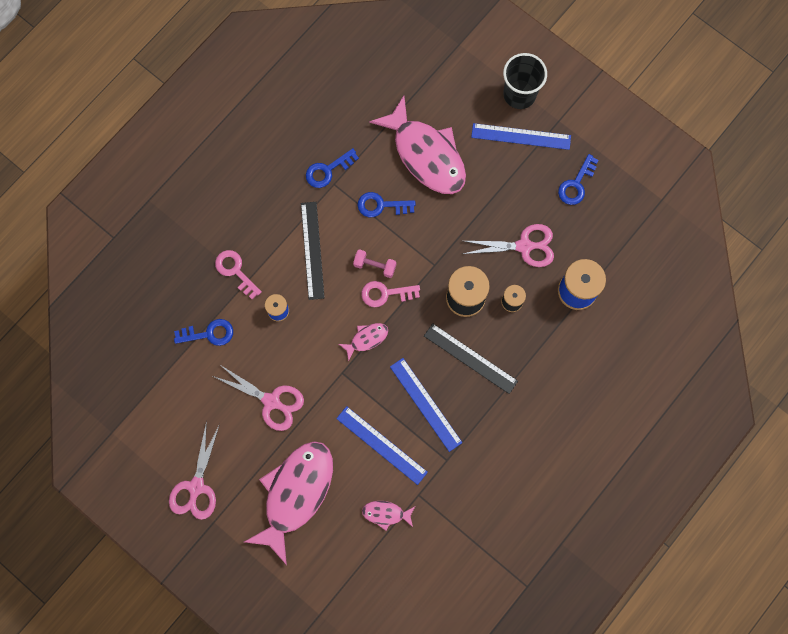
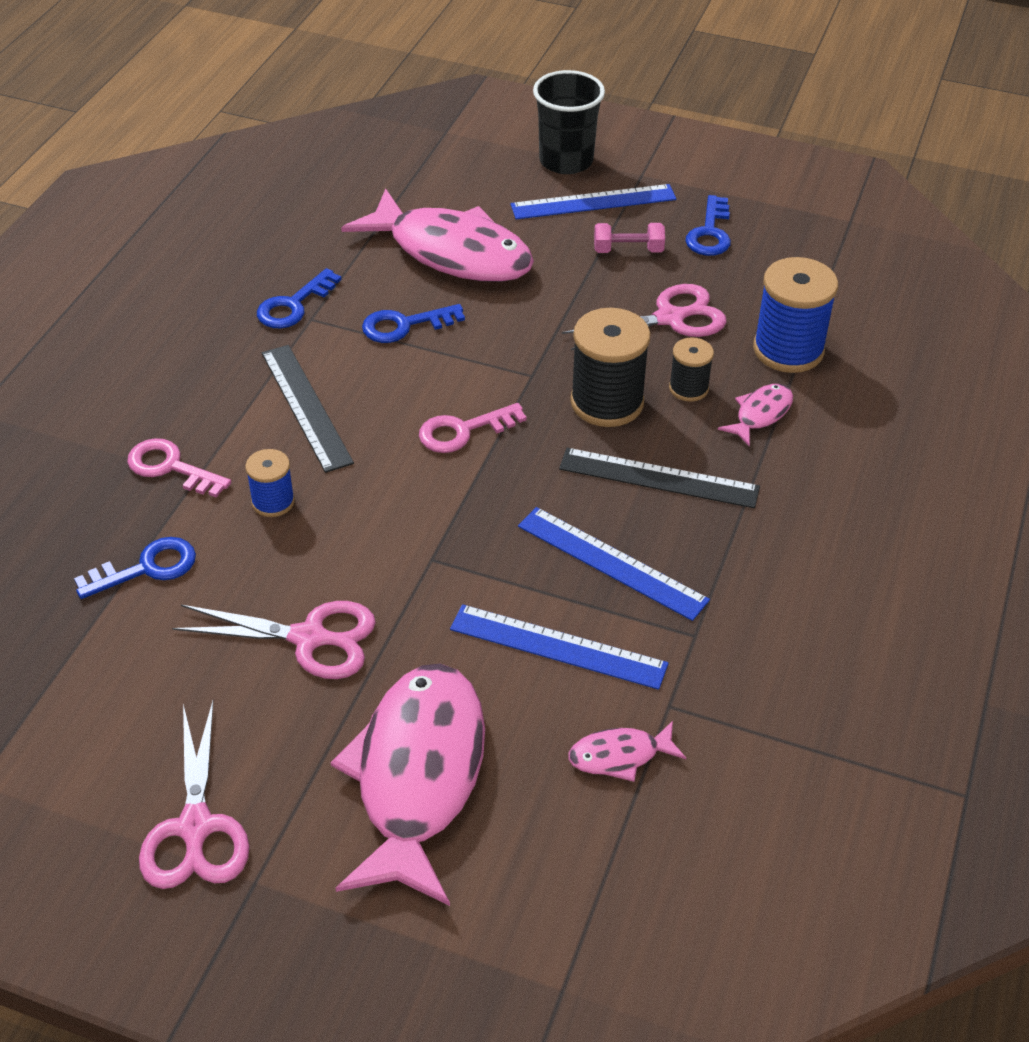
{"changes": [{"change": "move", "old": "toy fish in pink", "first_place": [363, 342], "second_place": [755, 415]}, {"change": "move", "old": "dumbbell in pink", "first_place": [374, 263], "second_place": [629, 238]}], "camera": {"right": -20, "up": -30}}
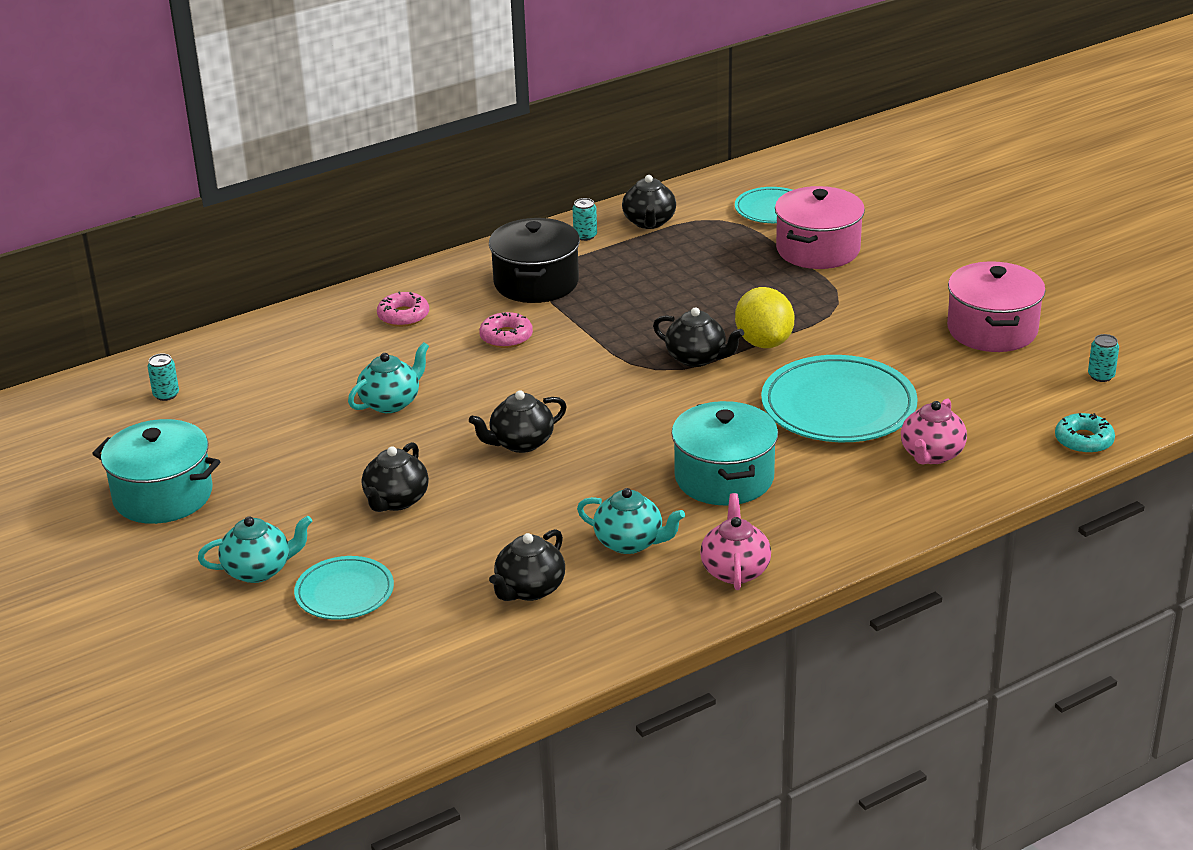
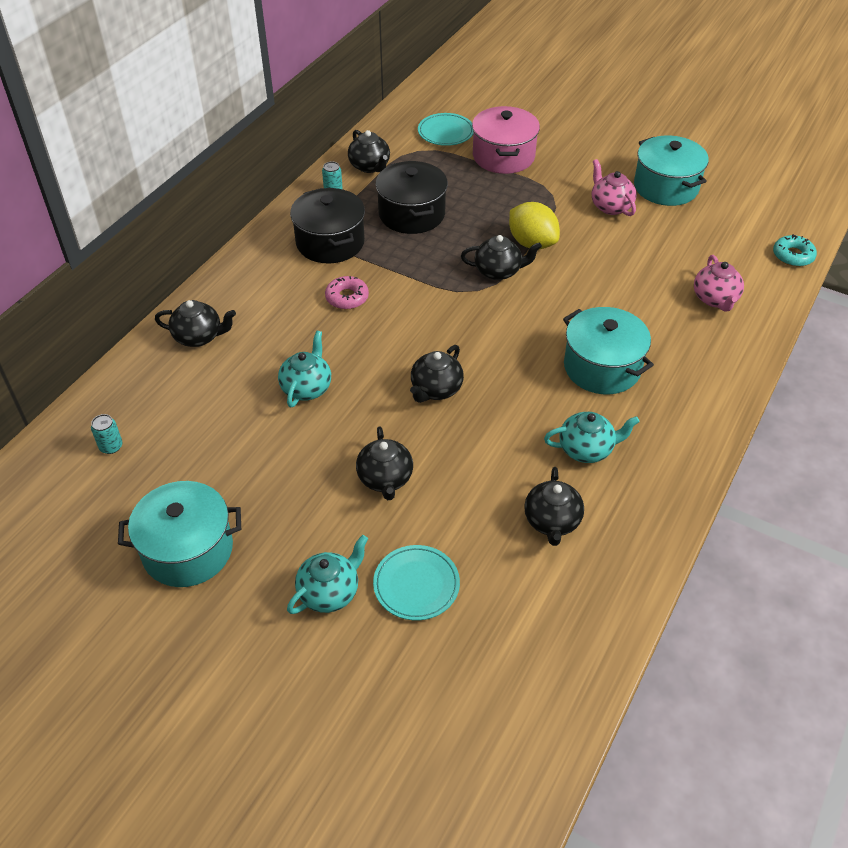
{"changes": [{"change": "delete", "old": "donut in pink", "first_place": [403, 309]}, {"change": "delete", "old": "plate in aqua", "first_place": [839, 398]}, {"change": "delete", "old": "soda can in aqua", "first_place": [1103, 358]}, {"change": "insert", "new": "teapot in ebony", "second_place": [195, 323]}, {"change": "insert", "new": "pot in ebony", "second_place": [411, 197]}, {"change": "move", "old": "teapot in pink", "first_place": [735, 541], "second_place": [614, 187]}, {"change": "recolor", "old": "pot in pink", "new": "pot in aqua", "first_place": [996, 306], "second_place": [671, 171]}], "camera": {"right": -30, "up": 15}}
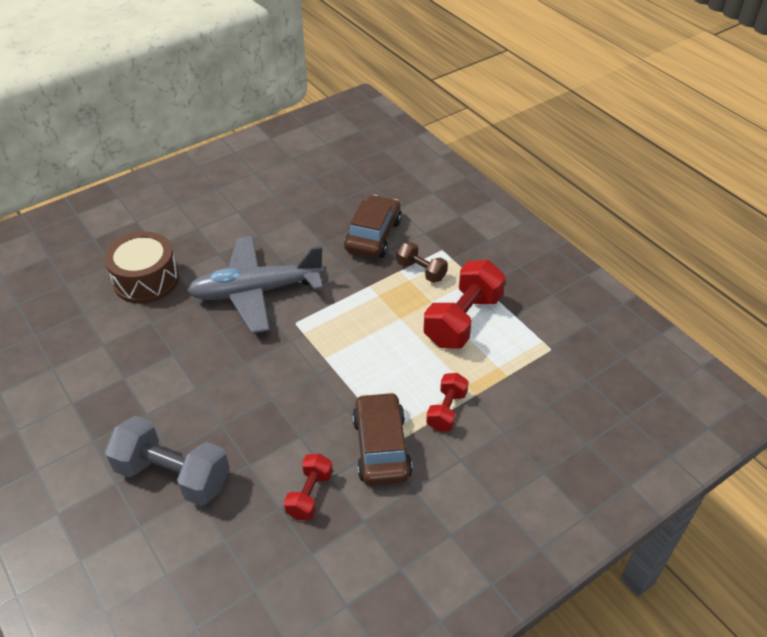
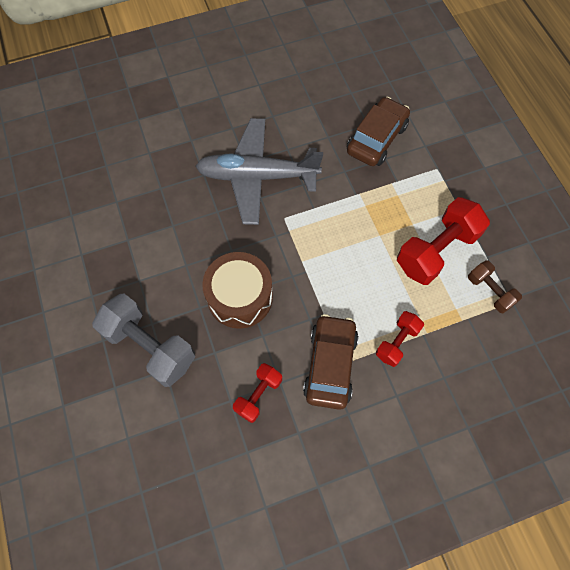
{"changes": [{"change": "move", "old": "drum in russet", "first_place": [141, 267], "second_place": [237, 290]}, {"change": "move", "old": "dumbbell in russet", "first_place": [422, 262], "second_place": [495, 286]}], "camera": {"right": 15, "up": 20}}
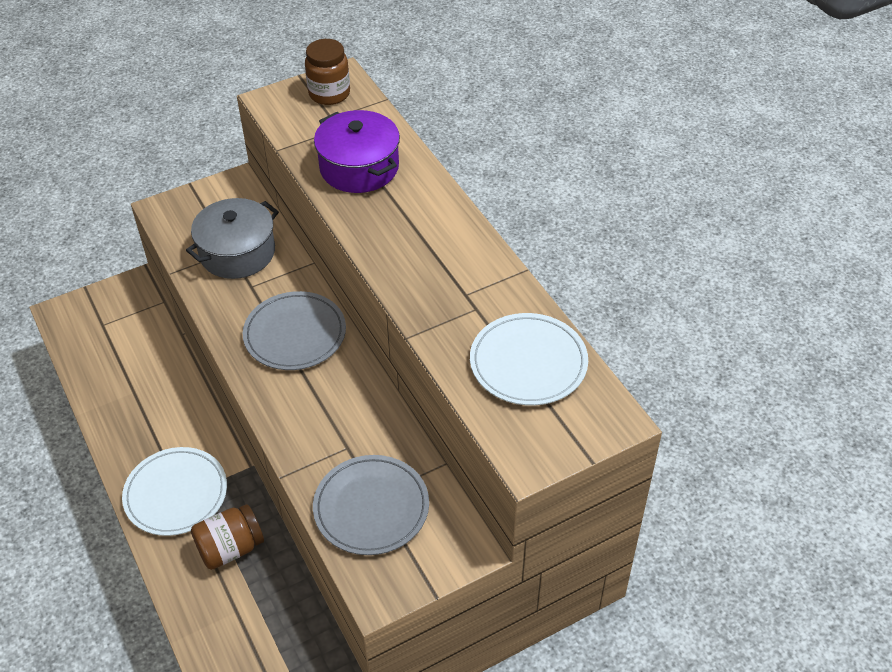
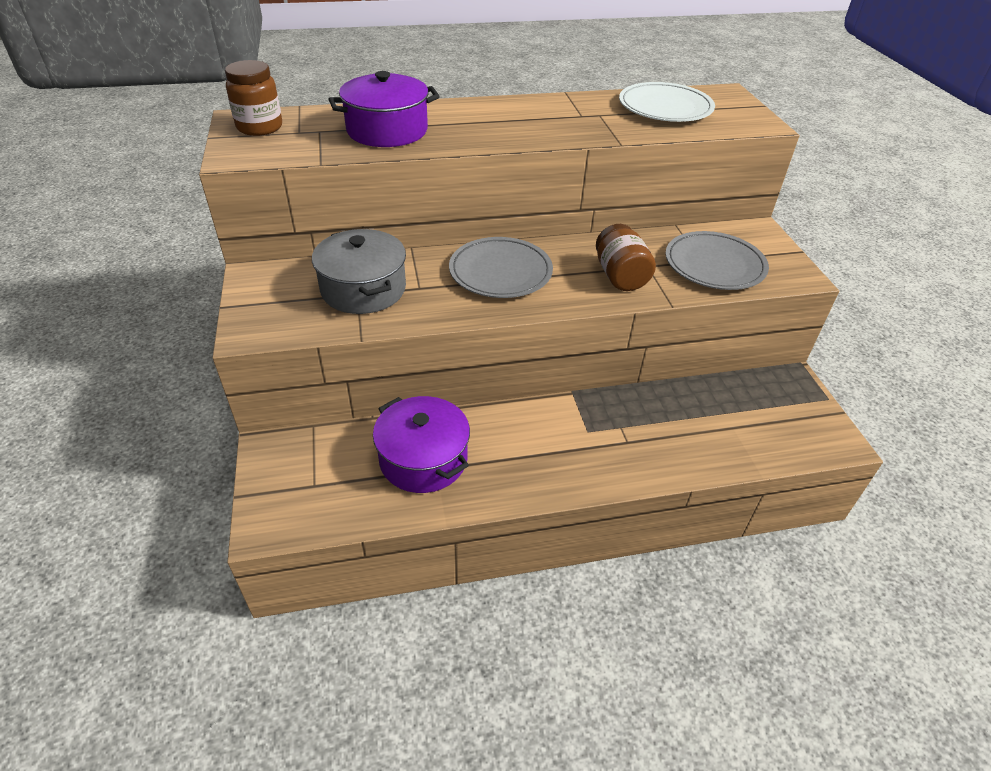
{"changes": [{"change": "delete", "old": "plate in snow-white", "first_place": [174, 491]}, {"change": "insert", "new": "pot in purple", "second_place": [421, 444]}, {"change": "move", "old": "jam jar in russet", "first_place": [227, 537], "second_place": [626, 257]}], "camera": {"right": -75, "up": -5}}
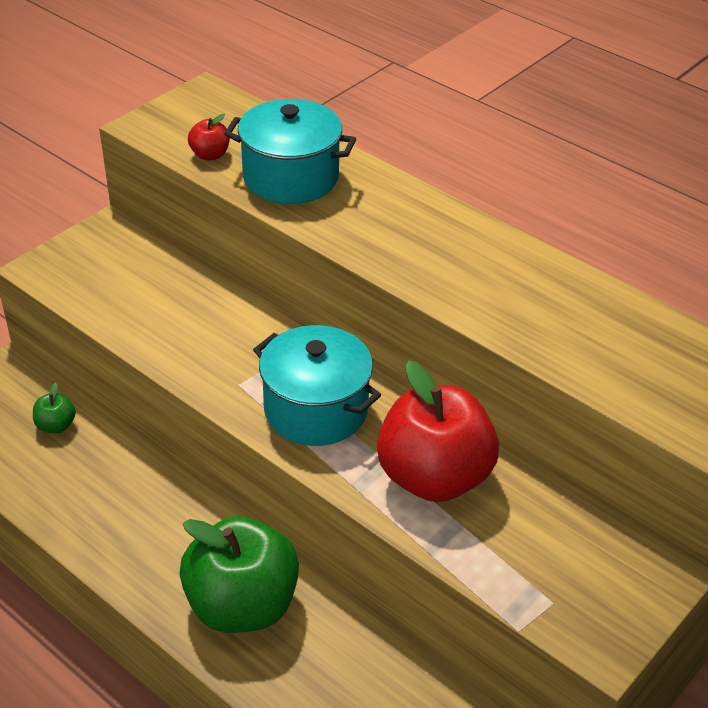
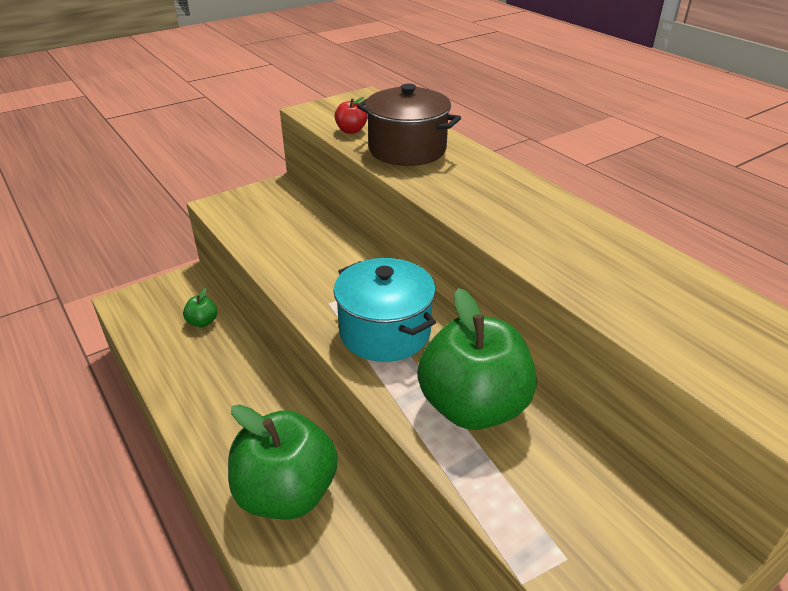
{"changes": [{"change": "recolor", "old": "pot in aqua", "new": "pot in russet", "first_place": [290, 151], "second_place": [409, 125]}, {"change": "recolor", "old": "apple fruit in scarlet", "new": "apple fruit in leaf-green", "first_place": [438, 431], "second_place": [477, 359]}], "camera": {"right": 15, "up": -5}}
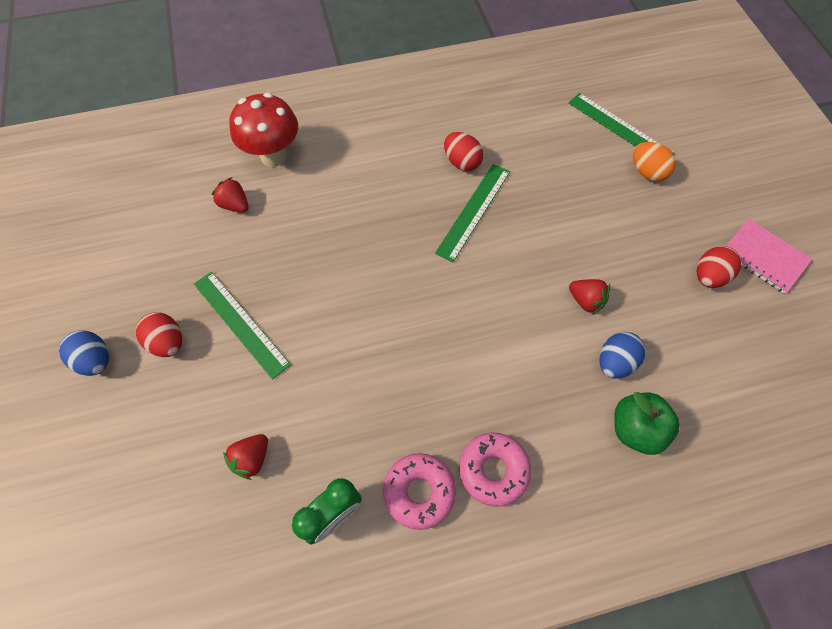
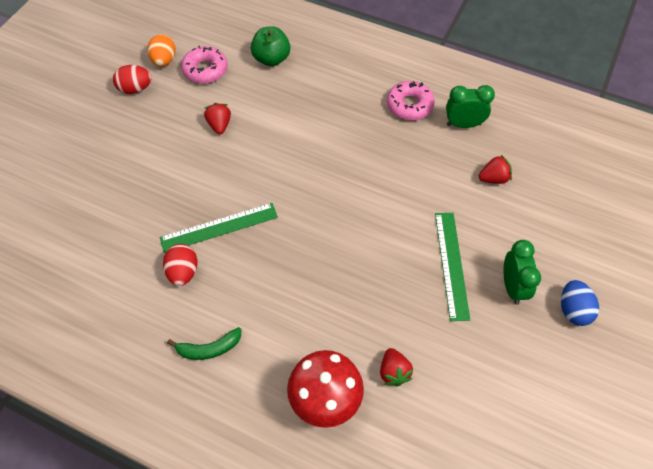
{"changes": [{"change": "delete", "old": "straightedge in leaf-green", "first_place": [622, 124]}, {"change": "delete", "old": "egg in blue", "first_place": [622, 355]}, {"change": "delete", "old": "exercise book in pink", "first_place": [769, 256]}, {"change": "insert", "new": "banana in leaf-green", "second_place": [204, 343]}, {"change": "move", "old": "donut in pink", "first_place": [495, 469], "second_place": [204, 65]}, {"change": "move", "old": "egg in orange", "first_place": [654, 162], "second_place": [161, 50]}, {"change": "replace", "old": "egg in scarlet", "new": "clock in leaf-green", "first_place": [159, 334], "second_place": [522, 272]}], "camera": {"right": -140, "up": -5}}
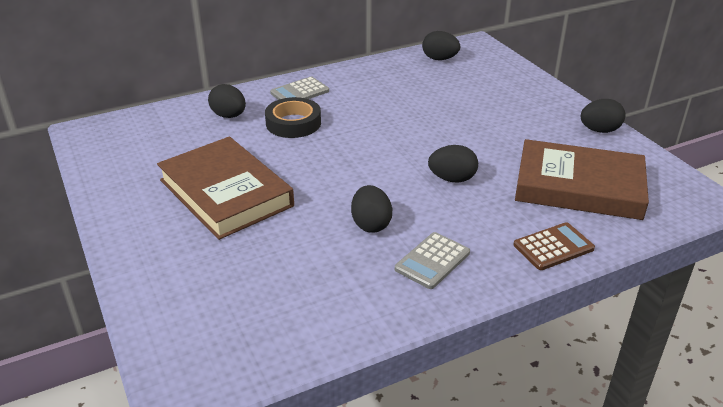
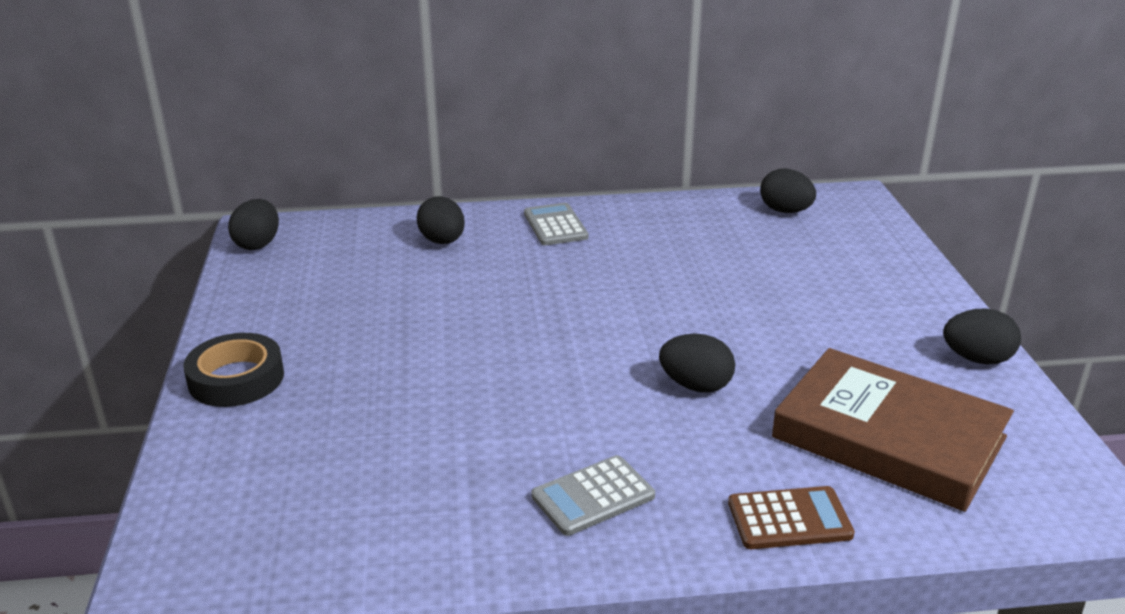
{"changes": [{"change": "delete", "old": "hardback in russet", "first_place": [225, 188]}, {"change": "move", "old": "tape in ebony", "first_place": [293, 117], "second_place": [233, 370]}, {"change": "move", "old": "egg in ebony", "first_place": [371, 209], "second_place": [253, 224]}, {"change": "rotate", "old": "adding machine in ash-grey", "first_place": [299, 88], "second_place": [556, 224], "degrees": 90}], "camera": {"right": 20, "up": -5}}
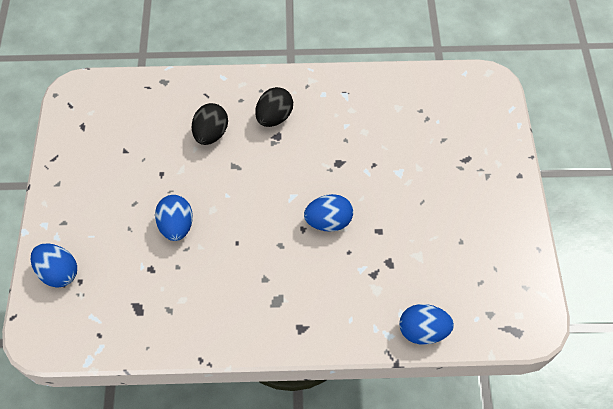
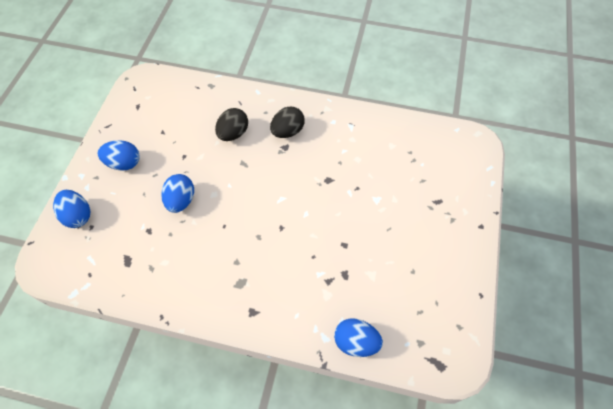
{"changes": [{"change": "move", "old": "egg in blue", "first_place": [328, 213], "second_place": [118, 155]}], "camera": {"right": 15, "up": 0}}
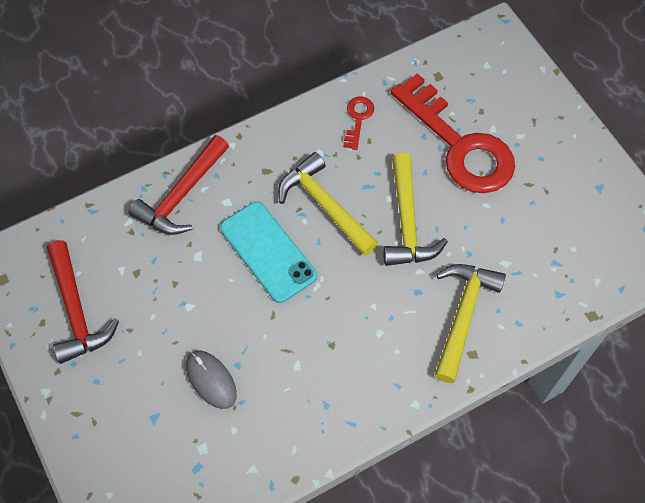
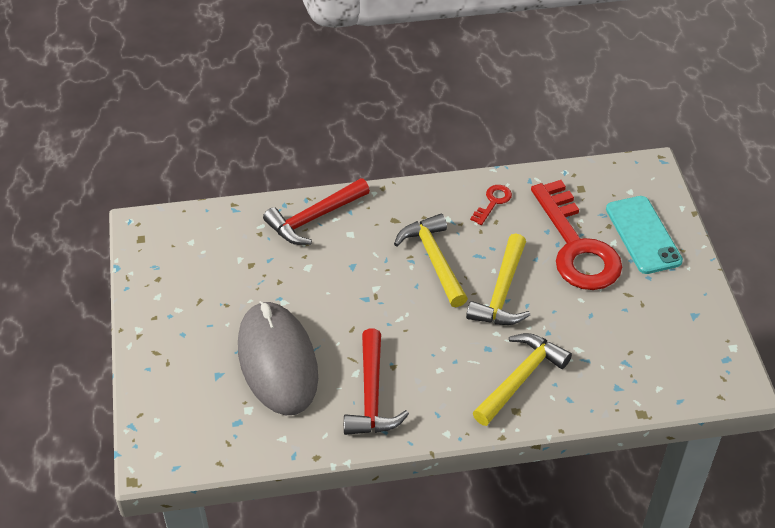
{"changes": [{"change": "move", "old": "carpenter's hammer in scarlet", "first_place": [83, 302], "second_place": [376, 382]}, {"change": "move", "old": "phone in aqua", "first_place": [268, 252], "second_place": [644, 235]}, {"change": "resize", "old": "mouse in ash-grey", "first_place": [211, 380], "second_place": [278, 358], "factor": 2.16}], "camera": {"right": 20, "up": -15}}
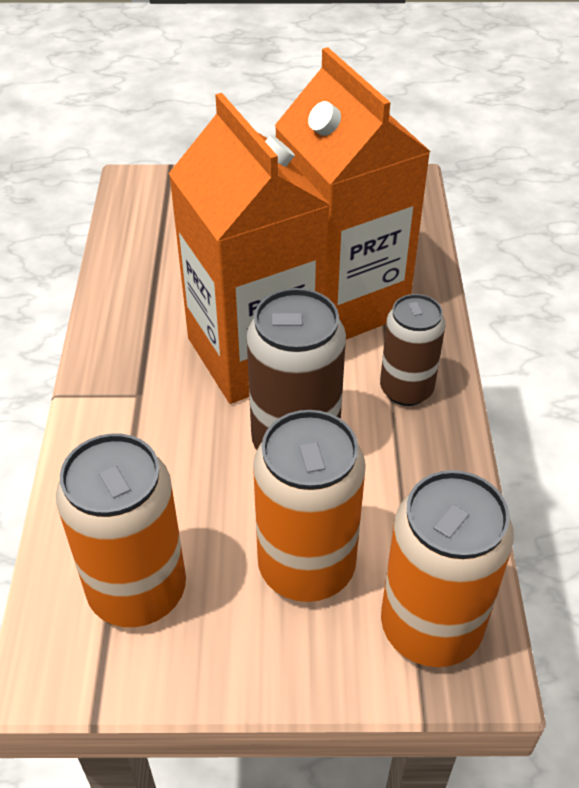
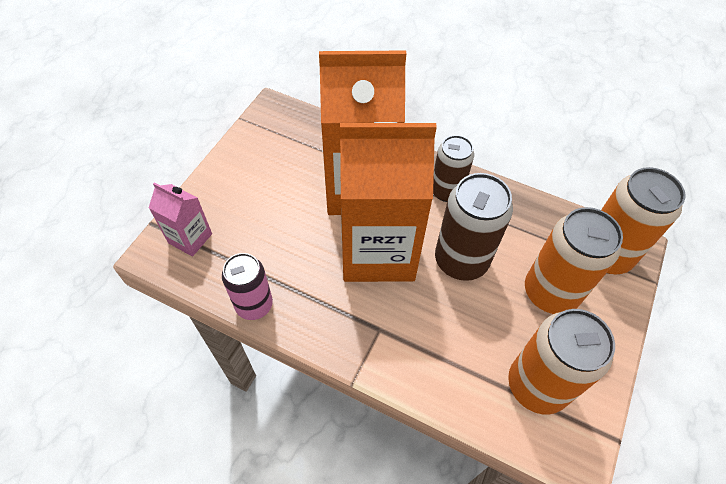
{"changes": [{"change": "insert", "new": "juice carton in pink", "second_place": [180, 219]}, {"change": "insert", "new": "soda can in pink", "second_place": [247, 286]}], "camera": {"right": -65, "up": 10}}
